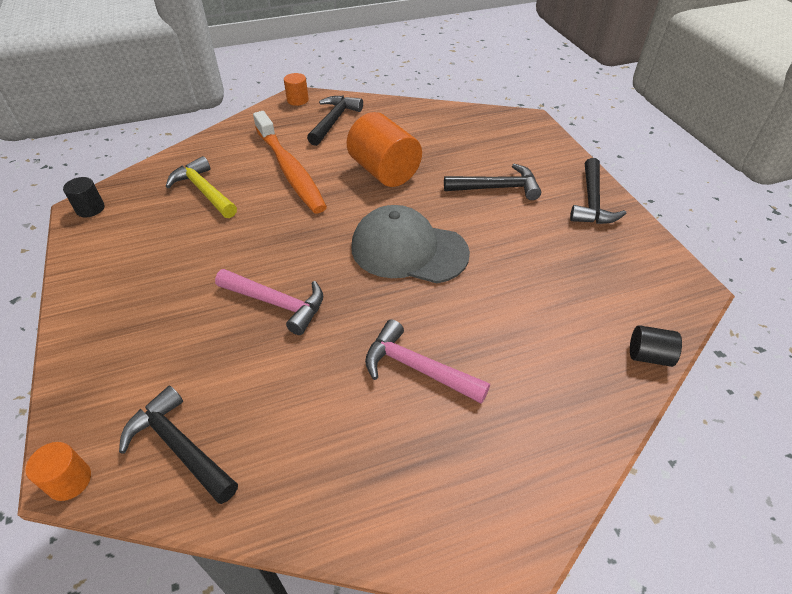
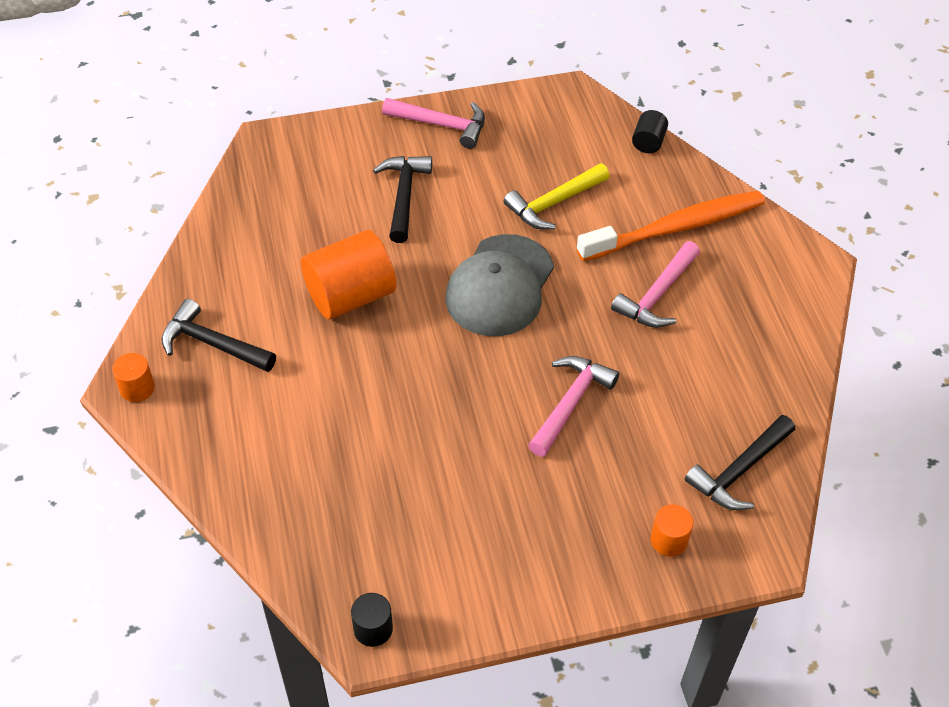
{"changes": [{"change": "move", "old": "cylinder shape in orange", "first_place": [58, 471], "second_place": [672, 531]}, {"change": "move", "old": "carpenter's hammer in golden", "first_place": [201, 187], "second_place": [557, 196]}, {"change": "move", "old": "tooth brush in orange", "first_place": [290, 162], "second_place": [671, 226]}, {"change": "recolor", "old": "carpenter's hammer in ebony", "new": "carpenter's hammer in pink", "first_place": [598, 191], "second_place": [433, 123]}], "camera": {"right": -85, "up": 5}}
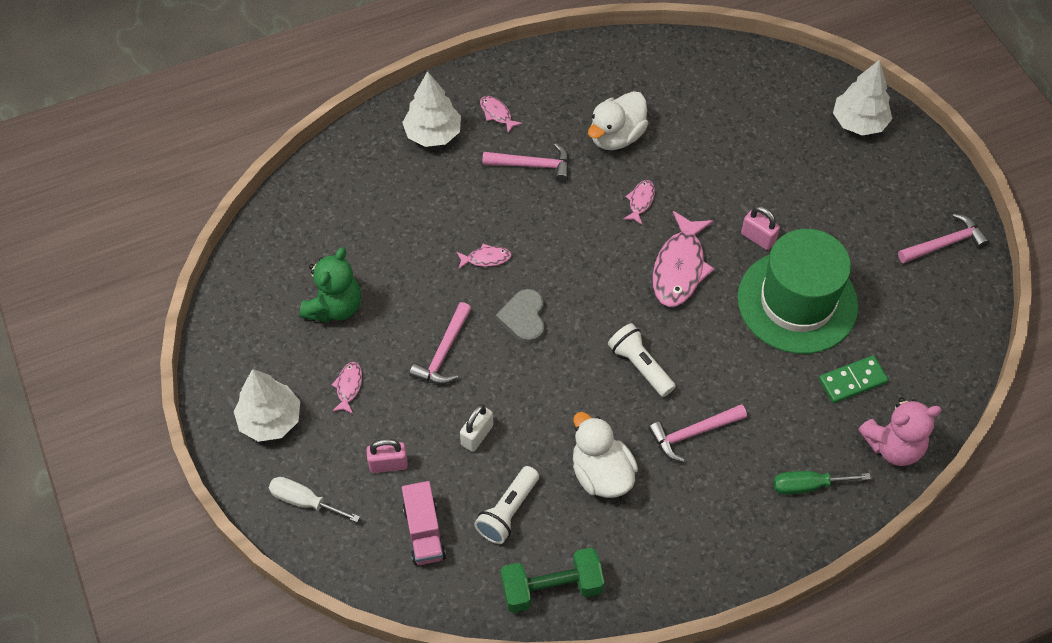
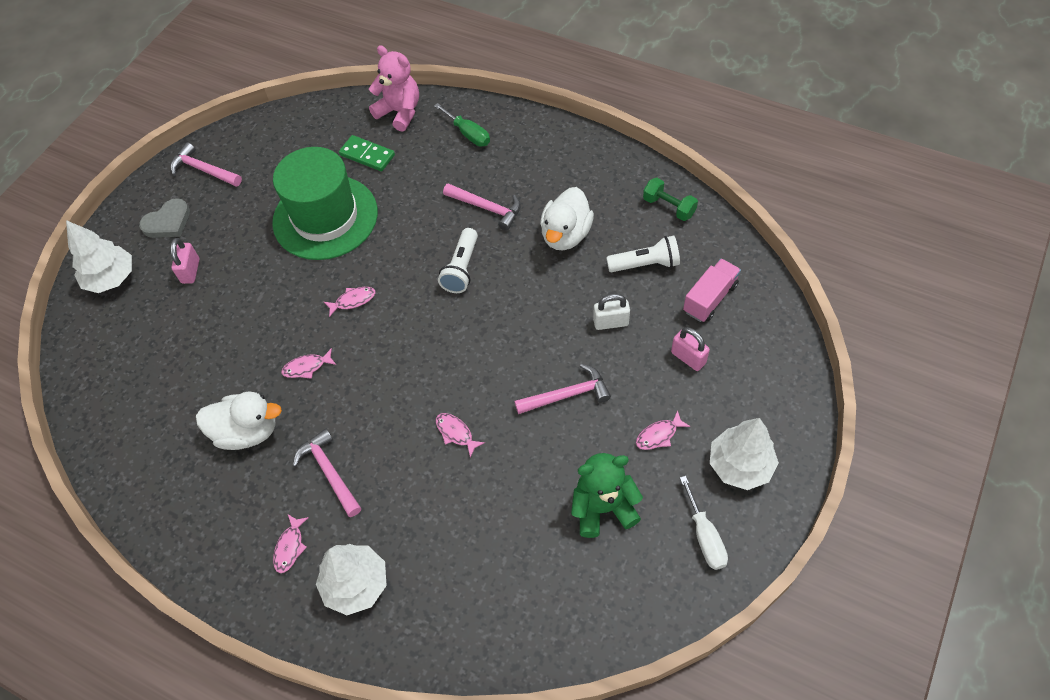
{"changes": [{"change": "move", "old": "screwdriver in snow-white", "first_place": [314, 499], "second_place": [704, 523]}, {"change": "move", "old": "heart shape in ash-grey", "first_place": [520, 316], "second_place": [164, 218]}, {"change": "move", "old": "padlock in pink", "first_place": [760, 228], "second_place": [185, 261]}, {"change": "resize", "old": "dumbbell in leaf-green", "first_place": [552, 580], "second_place": [670, 199], "factor": 0.66}, {"change": "resize", "old": "toy fish in pink", "first_place": [683, 259], "second_place": [349, 302], "factor": 0.48}], "camera": {"right": -125, "up": 0}}
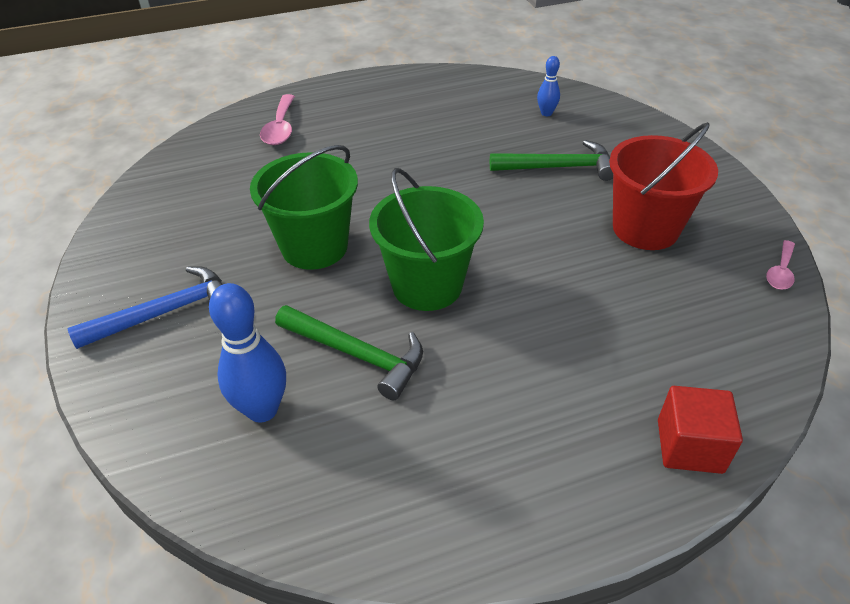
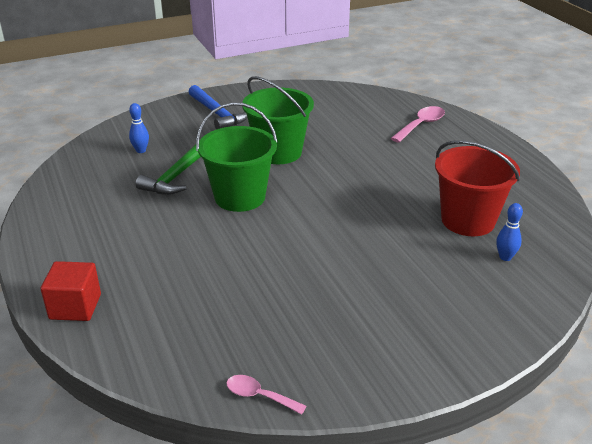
{"changes": [{"change": "delete", "old": "carpenter's hammer in leaf-green", "first_place": [551, 160]}, {"change": "move", "old": "sand bucket in scarlet", "first_place": [663, 186], "second_place": [477, 188]}, {"change": "rotate", "old": "tablespoon in pink", "first_place": [277, 119], "second_place": [418, 124], "degrees": 135}, {"change": "resize", "old": "skittle in blue", "first_place": [247, 353], "second_place": [139, 128], "factor": 0.55}], "camera": {"right": 85, "up": -10}}
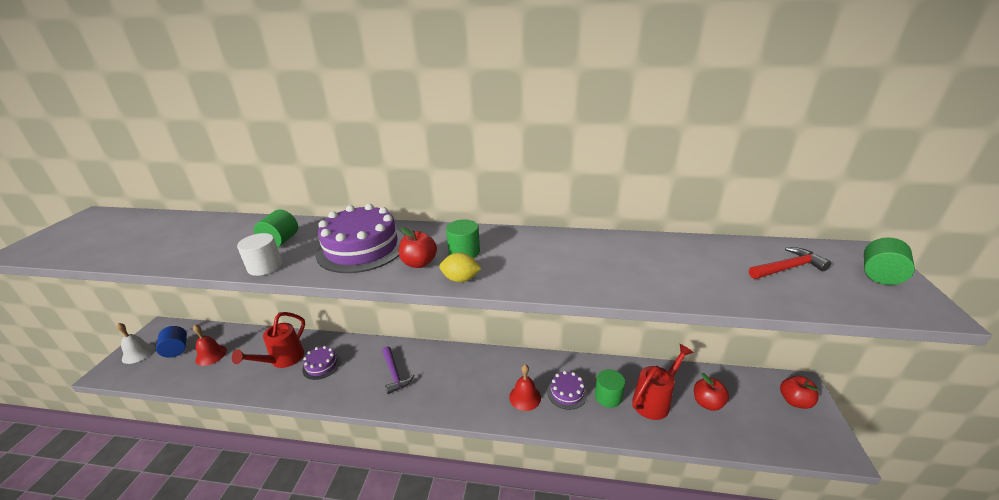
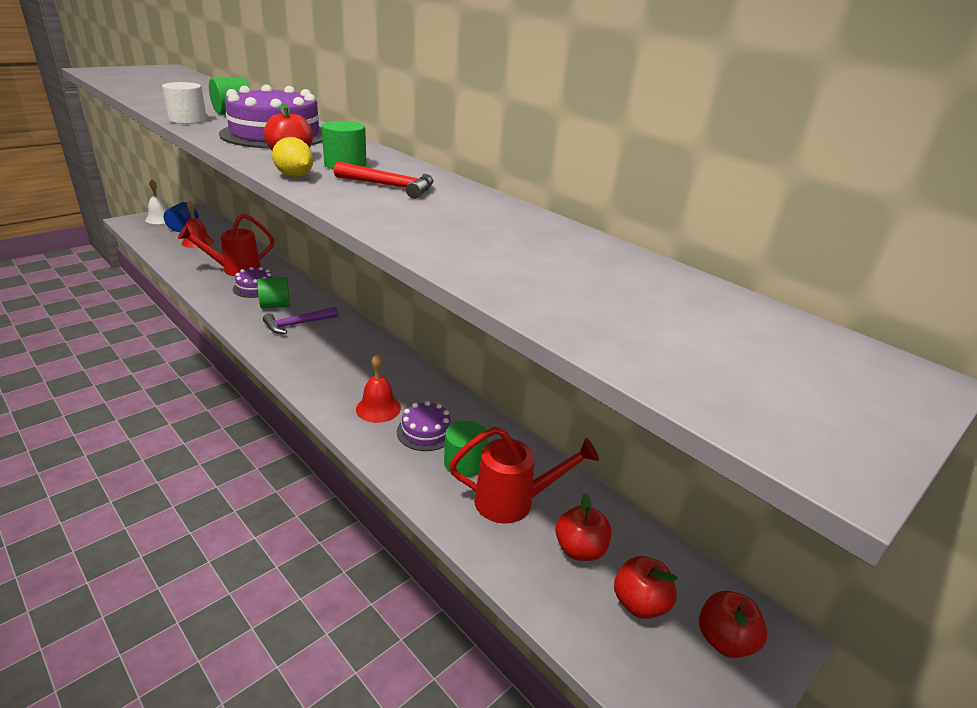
{"changes": [{"change": "insert", "new": "apple fruit in scarlet", "second_place": [646, 587]}, {"change": "move", "old": "carpenter's hammer in scarlet", "first_place": [790, 263], "second_place": [384, 180]}, {"change": "move", "old": "cylinder shape in leaf-green", "first_place": [889, 261], "second_place": [273, 293]}, {"change": "rotate", "old": "carpenter's hammer in purple", "first_place": [398, 370], "second_place": [301, 320], "degrees": 45}], "camera": {"right": 35, "up": 0}}
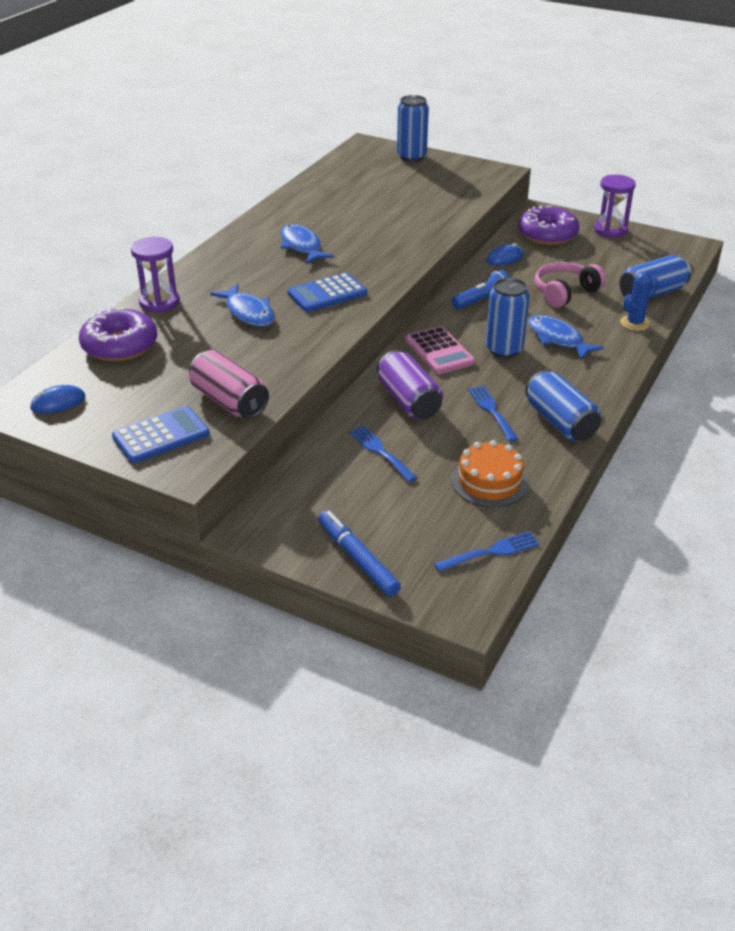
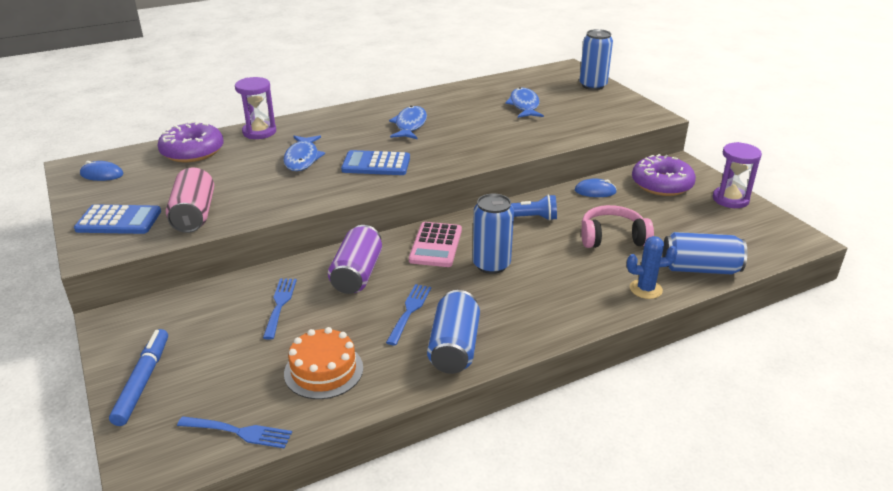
{"changes": [{"change": "move", "old": "toy fish in blue", "first_place": [566, 337], "second_place": [524, 102]}], "camera": {"right": 35, "up": -5}}
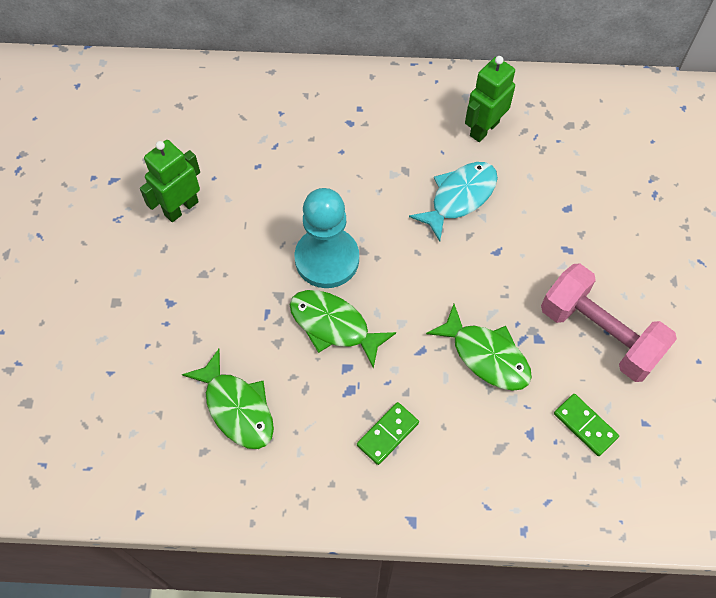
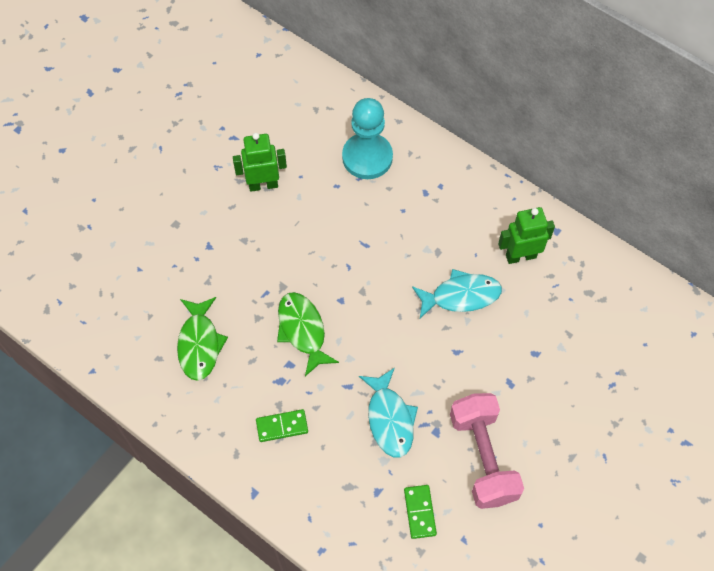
{"changes": [{"change": "move", "old": "pawn in aqua", "first_place": [327, 238], "second_place": [367, 138]}, {"change": "recolor", "old": "toy fish in leaf-green", "new": "toy fish in aqua", "first_place": [479, 347], "second_place": [388, 413]}], "camera": {"right": 35, "up": 0}}
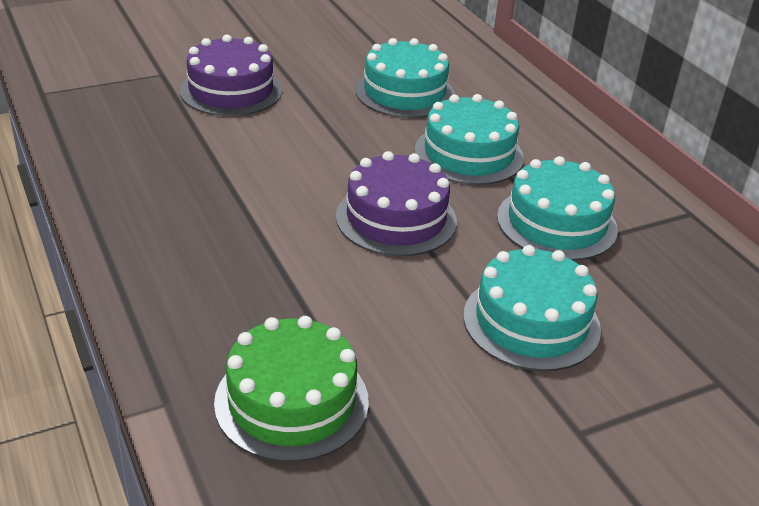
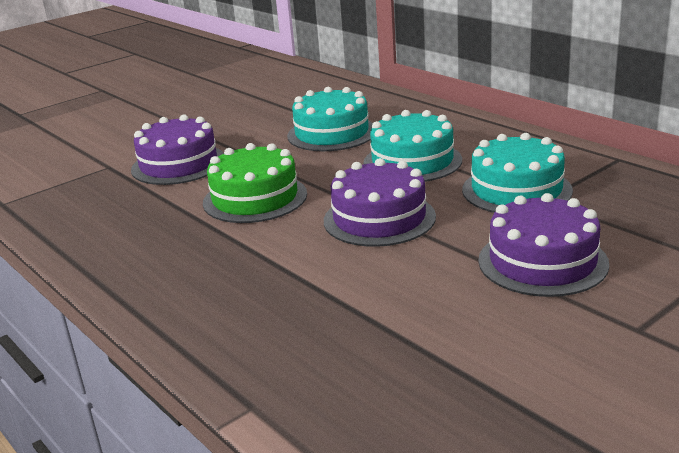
{"changes": [{"change": "move", "old": "layer cake in leaf-green", "first_place": [291, 389], "second_place": [255, 183]}, {"change": "recolor", "old": "layer cake in aqua", "new": "layer cake in purple", "first_place": [532, 308], "second_place": [543, 245]}], "camera": {"right": -10, "up": -10}}
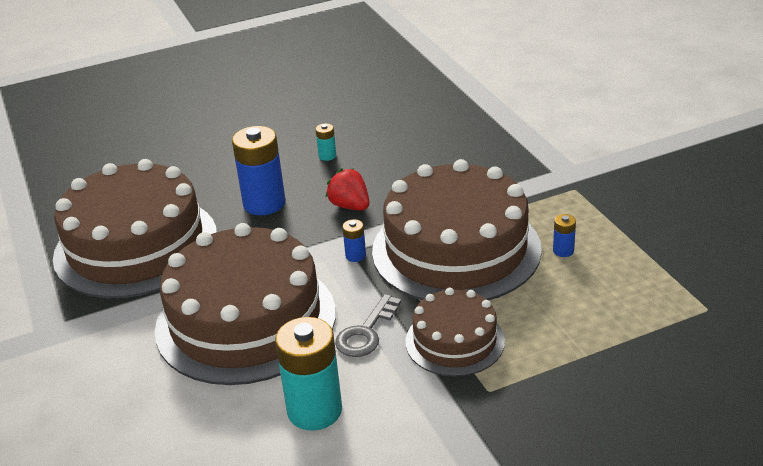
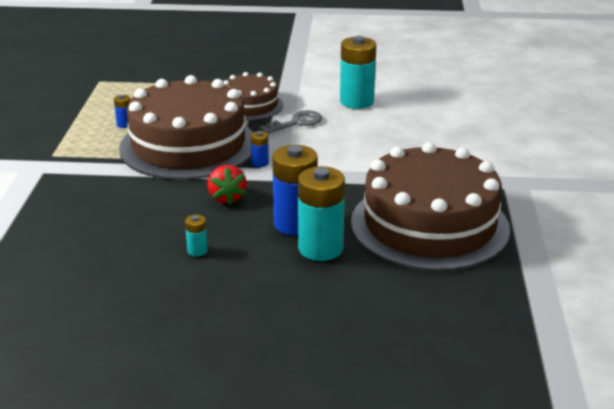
{"changes": [{"change": "delete", "old": "layer cake in russet", "first_place": [245, 304]}, {"change": "insert", "new": "AA battery in aqua", "second_place": [321, 213]}], "camera": {"right": -155, "up": -5}}
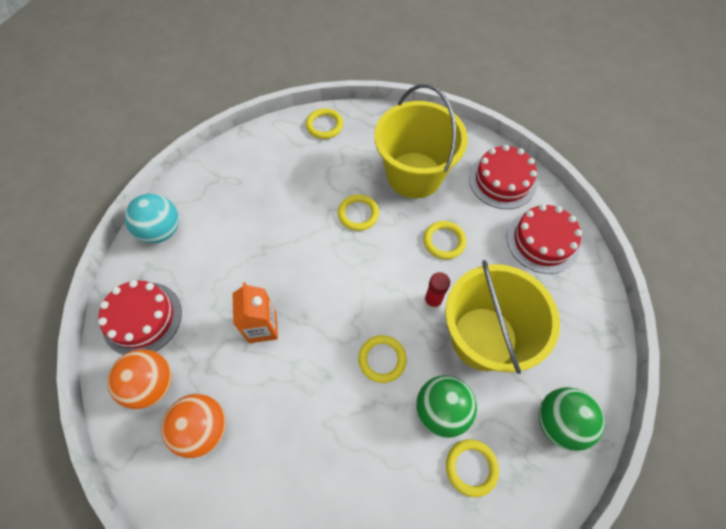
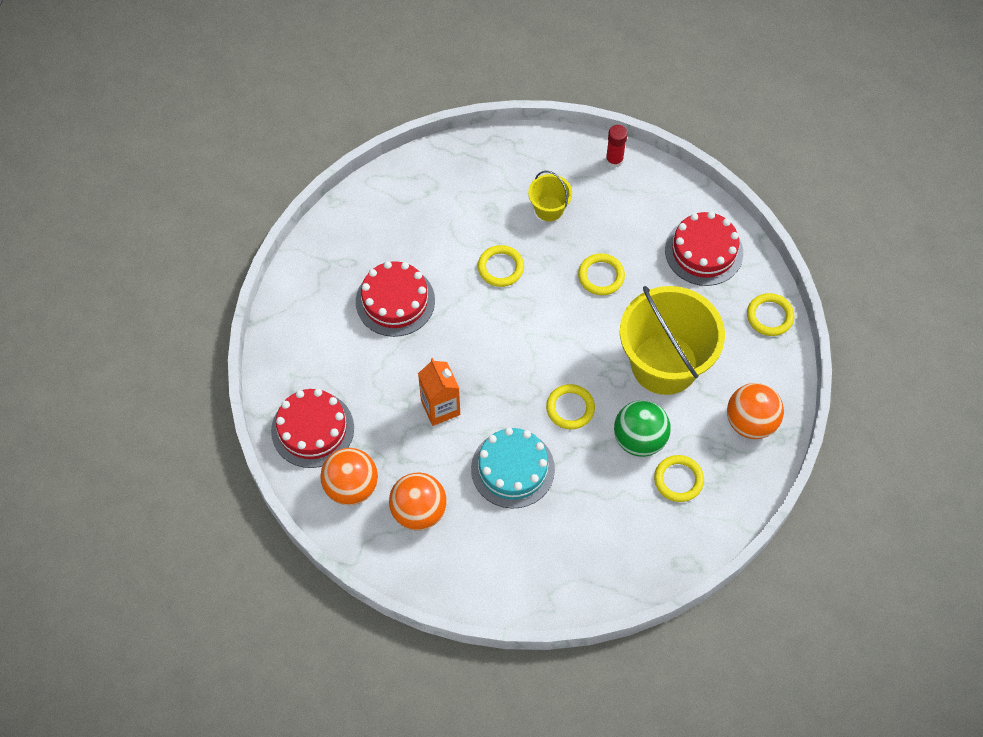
{"changes": [{"change": "delete", "old": "sphere in aqua", "first_place": [152, 218]}, {"change": "insert", "new": "layer cake in aqua", "second_place": [513, 468]}, {"change": "move", "old": "hoop in golden", "first_place": [324, 123], "second_place": [770, 314]}, {"change": "move", "old": "stick of glue in scarlet", "first_place": [437, 290], "second_place": [617, 146]}, {"change": "move", "old": "layer cake in scarlet", "first_place": [503, 177], "second_place": [395, 299]}, {"change": "recolor", "old": "sphere in leaf-green", "new": "sphere in orange", "first_place": [572, 419], "second_place": [755, 411]}, {"change": "resize", "old": "sand bucket in golden", "first_place": [421, 141], "second_place": [550, 196], "factor": 0.45}], "camera": {"right": -15, "up": 0}}
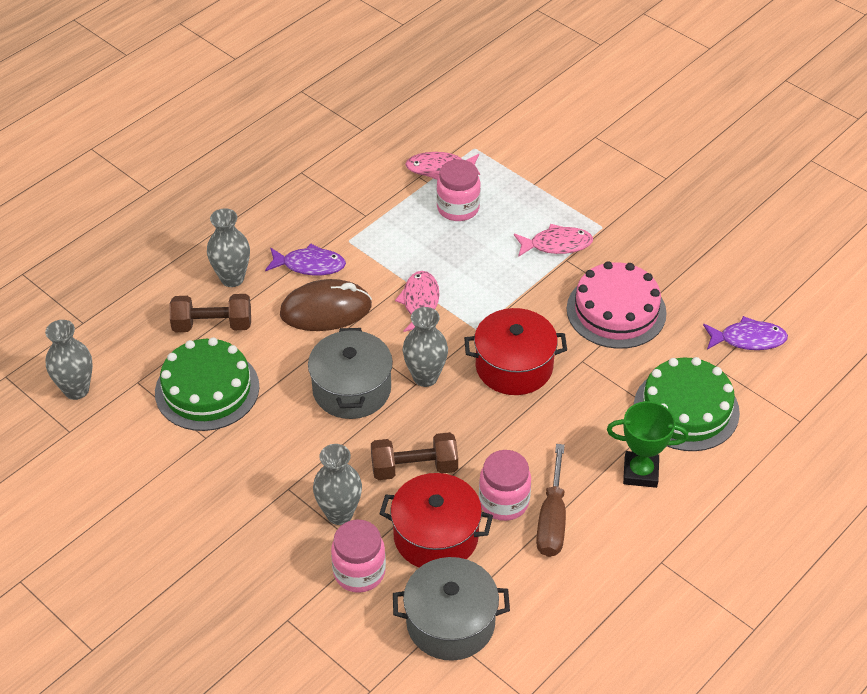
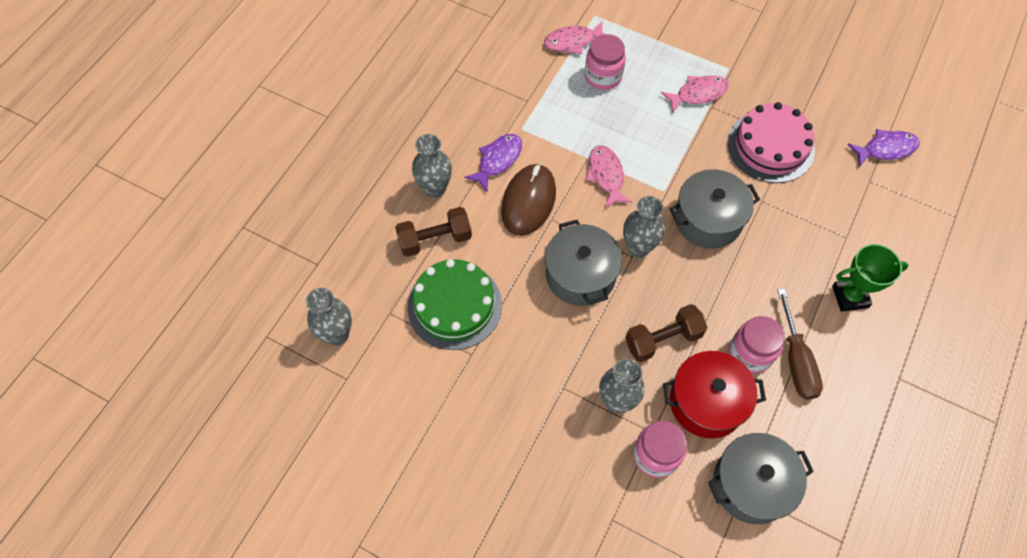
{"changes": [{"change": "delete", "old": "layer cake in leaf-green", "first_place": [687, 404]}, {"change": "recolor", "old": "pot in scarlet", "new": "pot in ash-grey", "first_place": [515, 351], "second_place": [714, 209]}, {"change": "rotate", "old": "toy fish in purple", "first_place": [305, 259], "second_place": [493, 162], "degrees": -45}, {"change": "rotate", "old": "mouse in russet", "first_place": [326, 305], "second_place": [528, 200], "degrees": -45}], "camera": {"right": -15, "up": 15}}
